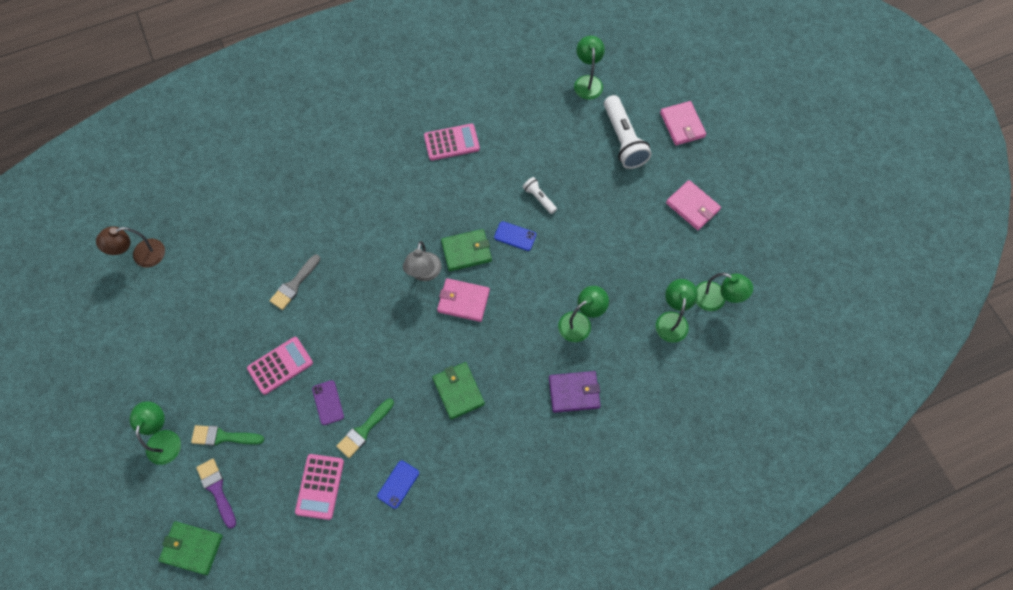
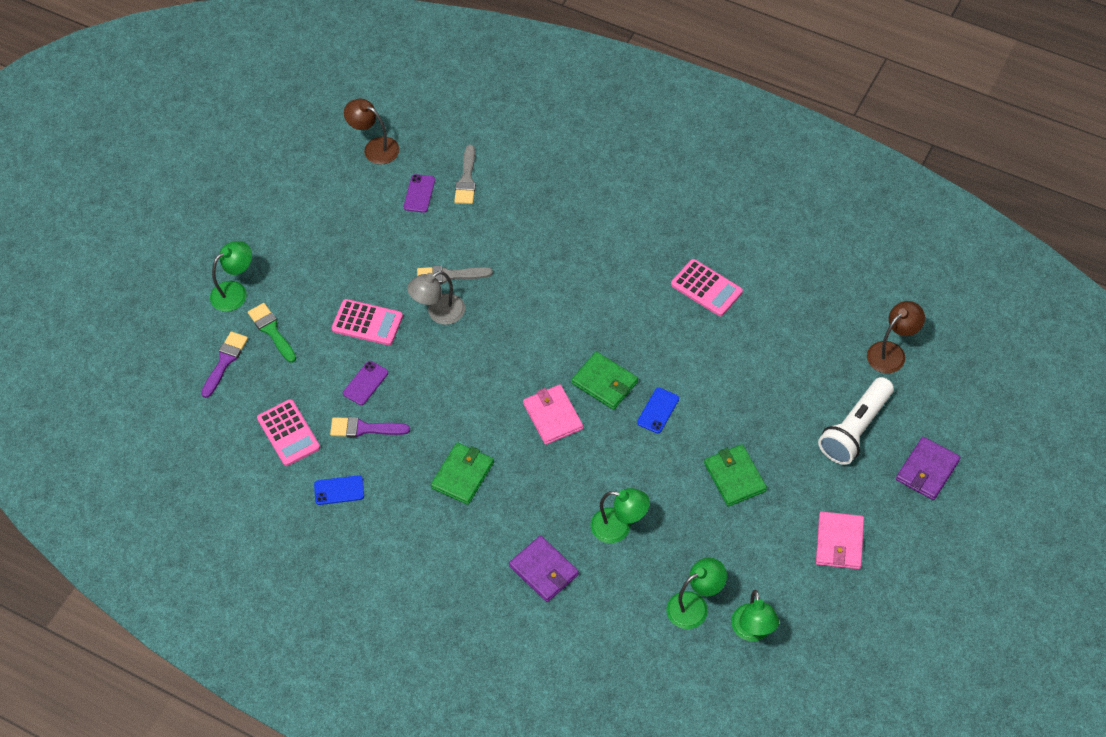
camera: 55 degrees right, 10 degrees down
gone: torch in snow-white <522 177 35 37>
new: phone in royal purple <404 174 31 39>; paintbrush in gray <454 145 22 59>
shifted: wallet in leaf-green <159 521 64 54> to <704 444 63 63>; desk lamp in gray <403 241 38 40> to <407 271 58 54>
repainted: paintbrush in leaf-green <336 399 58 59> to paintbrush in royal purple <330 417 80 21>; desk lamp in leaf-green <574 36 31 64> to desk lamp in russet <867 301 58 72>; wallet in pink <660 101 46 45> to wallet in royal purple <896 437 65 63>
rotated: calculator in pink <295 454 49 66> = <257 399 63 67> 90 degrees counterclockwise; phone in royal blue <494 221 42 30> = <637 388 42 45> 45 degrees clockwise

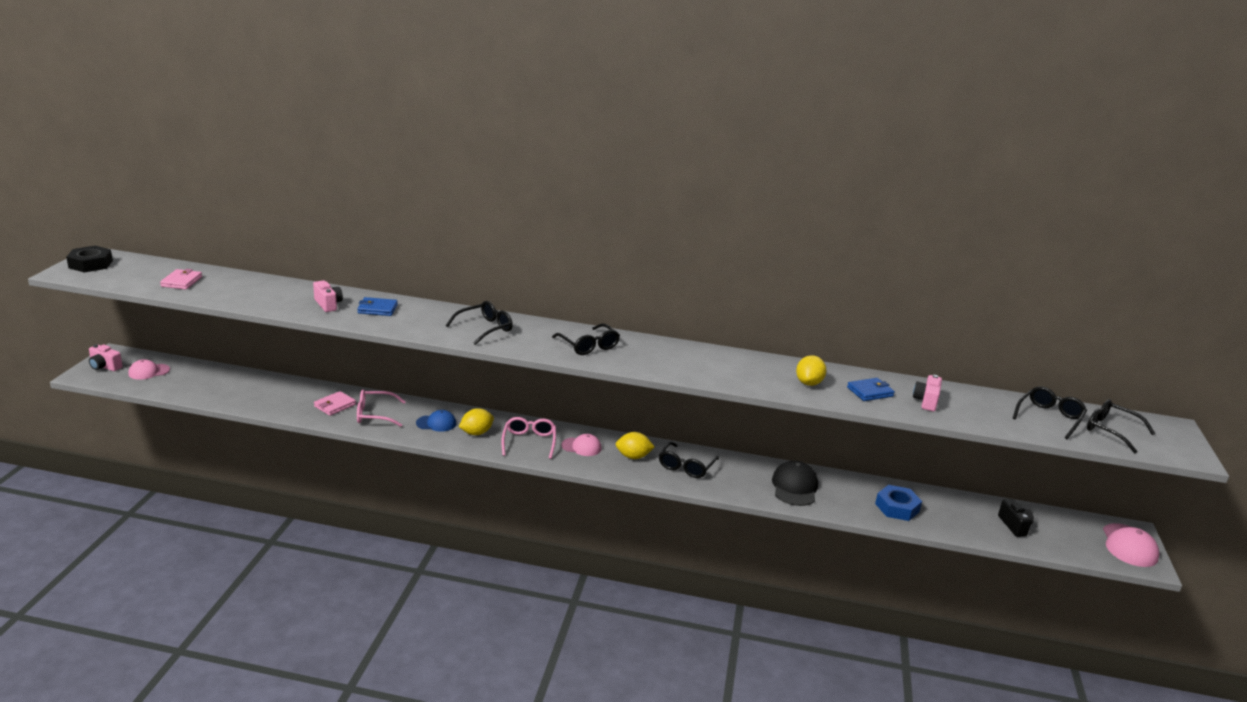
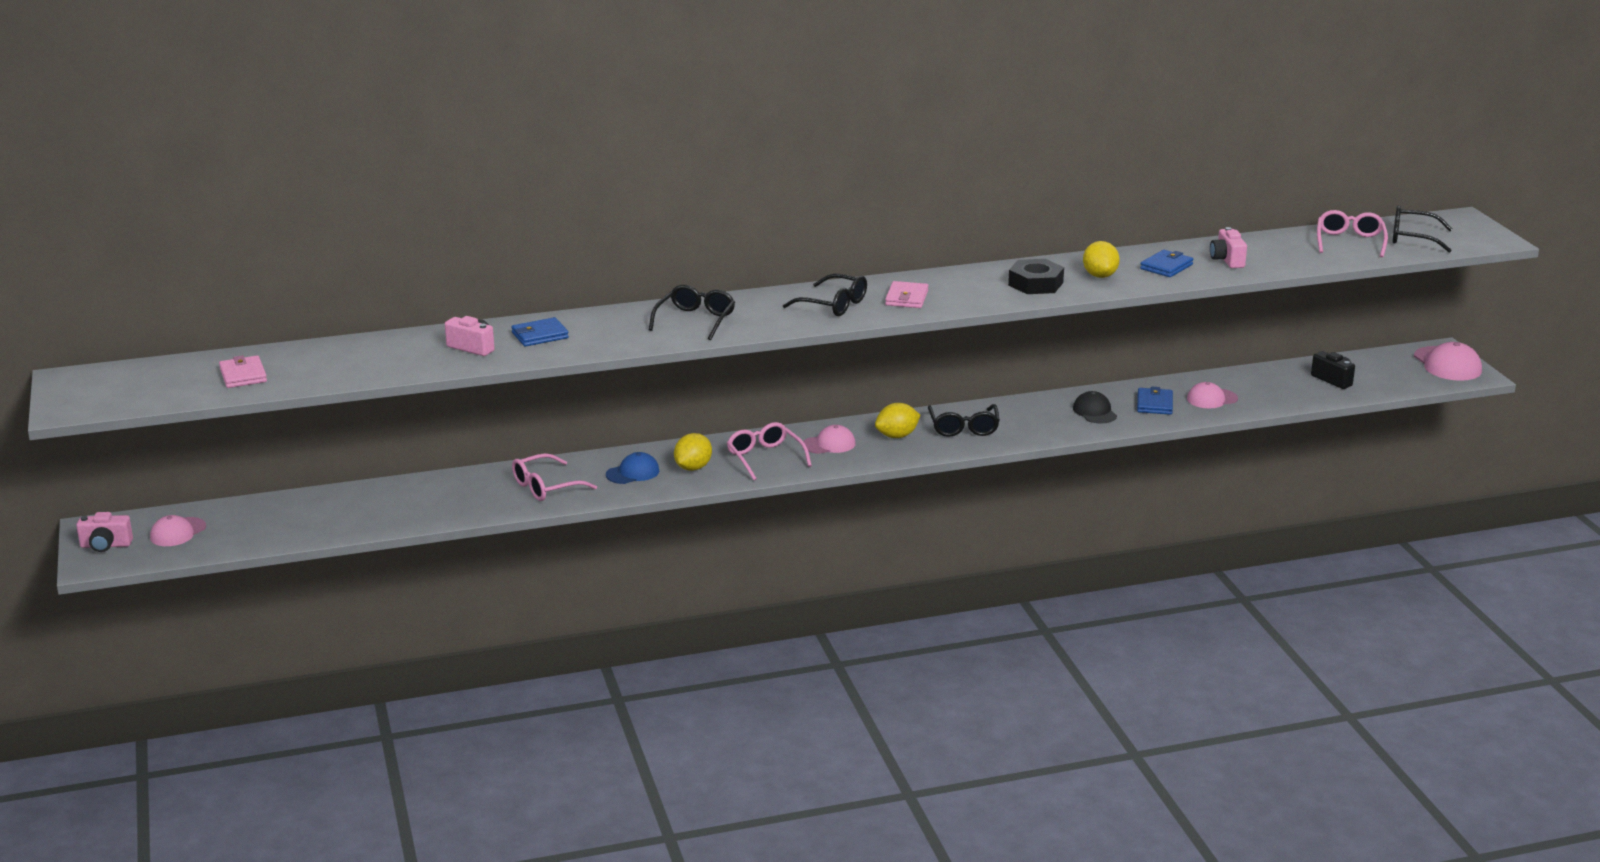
camera: 25 degrees left, 0 degrees up
new: wallet in royal blue <1137 387 36 28>
shifted: hex nut in jet-black <66 246 47 27> to <1008 259 56 35>; wallet in pink <314 391 42 25> to <885 281 44 27>
swapped: hex nut in royal blue <875 485 47 36> to baseball cap in pink <1187 382 51 26>
repainted: glasses in jet-black <1013 386 74 53> to glasses in pink <1317 210 71 48>
scaled: baseball cap in jet-black <772 461 46 45> = <1073 391 44 33> x0.66

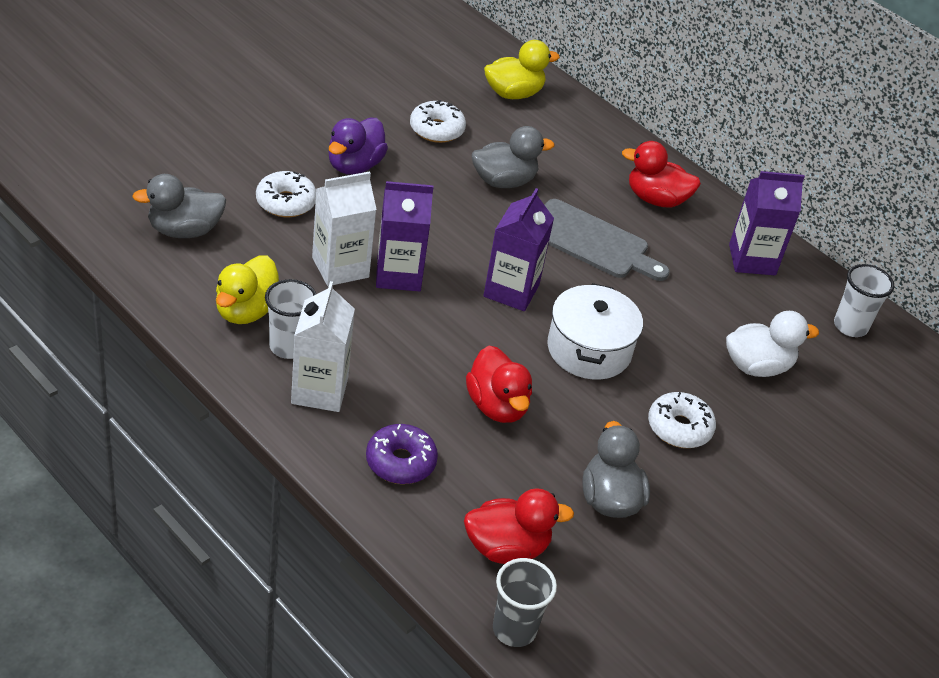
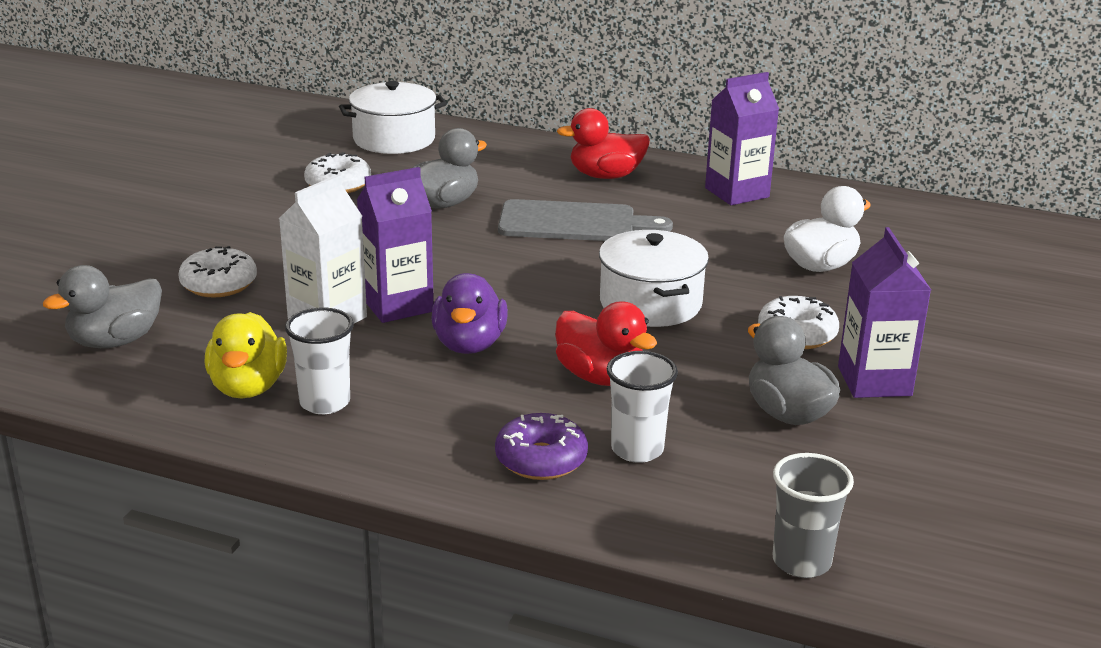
camera: 20 degrees left, 15 degrees down
gone: juice carton in snow-white <291 281 64 131>; rubber duck in crimson <464 488 110 76>
shifted: rubber duck in royal purple <329 118 59 57> to <431 273 77 81>; juice carton in royal purple <483 188 71 123> to <838 227 93 171>; beaker in snow-white <834 264 60 73> to <607 351 71 112>
swapped: rubber duck in bright yellow <484 40 76 59> to cooking pot in snow-white <339 81 108 73>

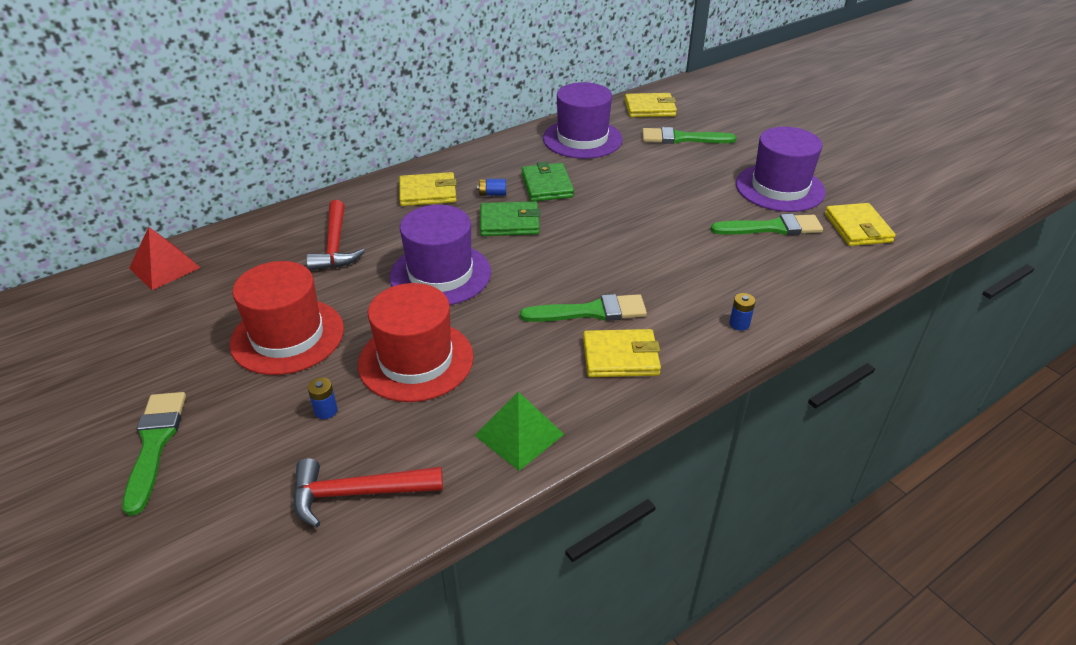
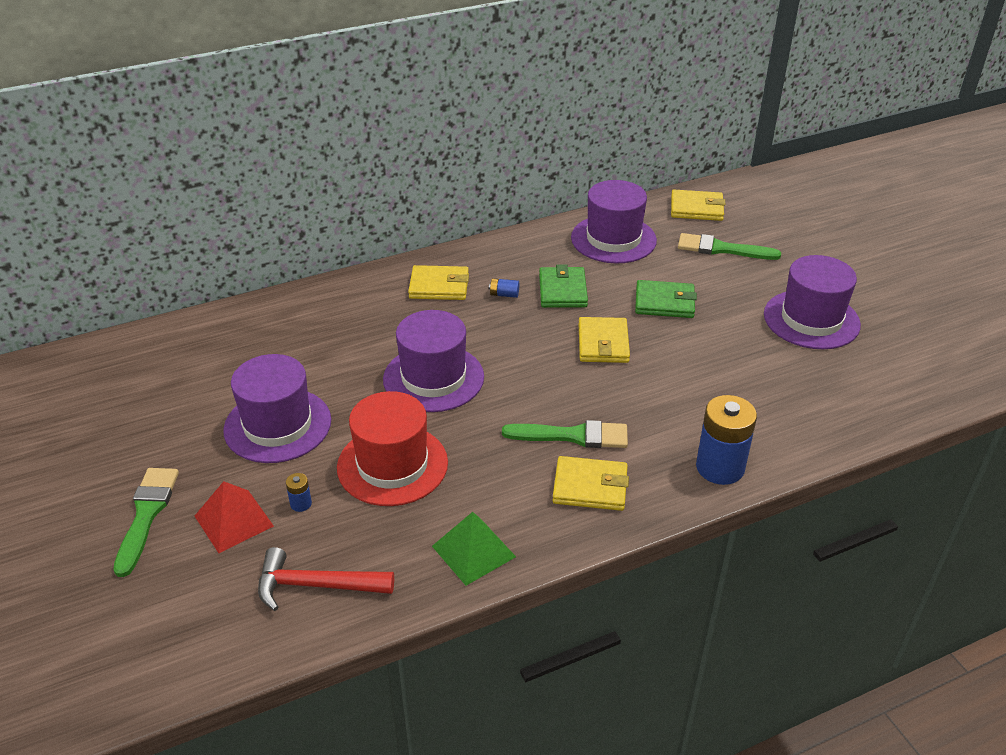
camera: 10 degrees right, 0 degrees up
gone: carpenter's hammer in crimson <306 200 59 71>; paintbrush in leaf-green <711 214 112 21>
shifted: pyramid shape in crimson <129 227 72 63> to <195 481 79 72>; wallet in leaf-green <480 201 60 35> to <635 280 62 38>; wallet in bright yellow <825 203 71 43> to <579 317 51 46>
repainted: tall hat in crimson <229 261 115 114> to tall hat in royal purple <223 354 108 109>
scaled: battery in royal blue <729 293 27 38> = <696 395 61 90> x2.34

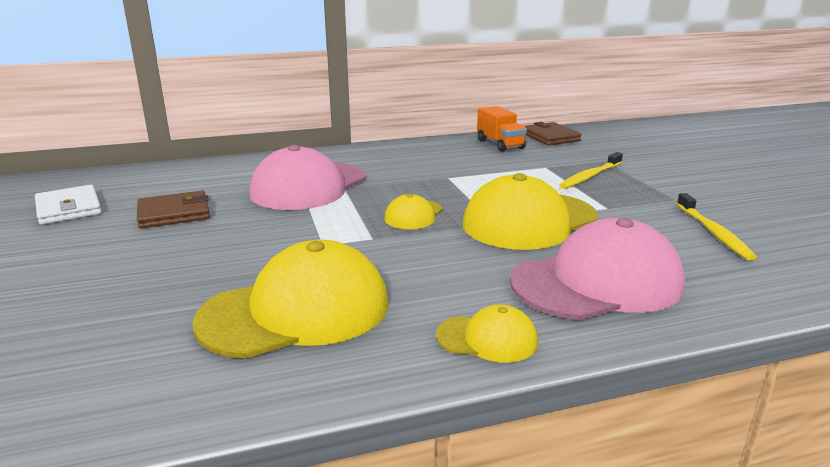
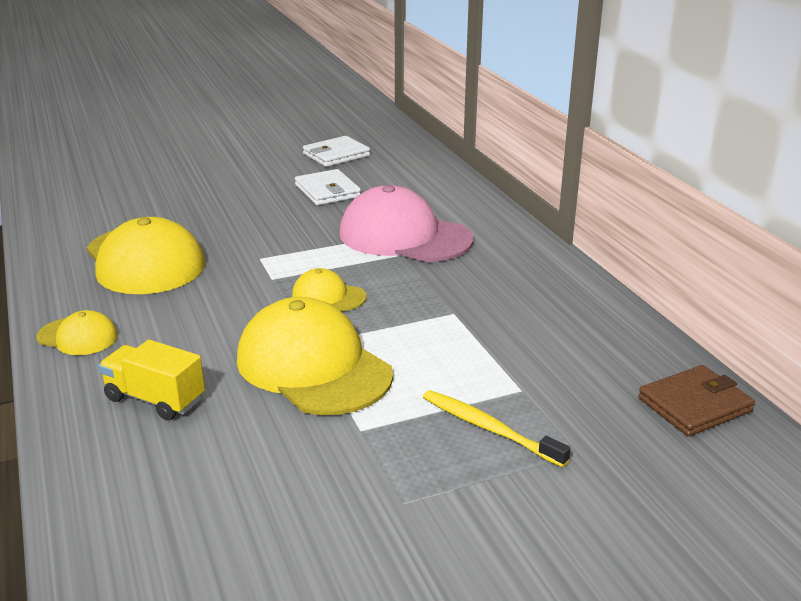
camera: 85 degrees right, 5 degrees up
gone: toy truck in orange <477 106 50 46>; dental brush in bright yellow <677 193 80 68>
swapped: baseball cap in pink <510 218 175 102> to toy truck in bright yellow <98 340 107 81>
repainted: wallet in russet <137 191 73 38> to wallet in snow-white <295 169 66 37>
rotated: baseball cap in bright yellow <436 304 102 59> = <36 310 82 45> 75 degrees counterclockwise

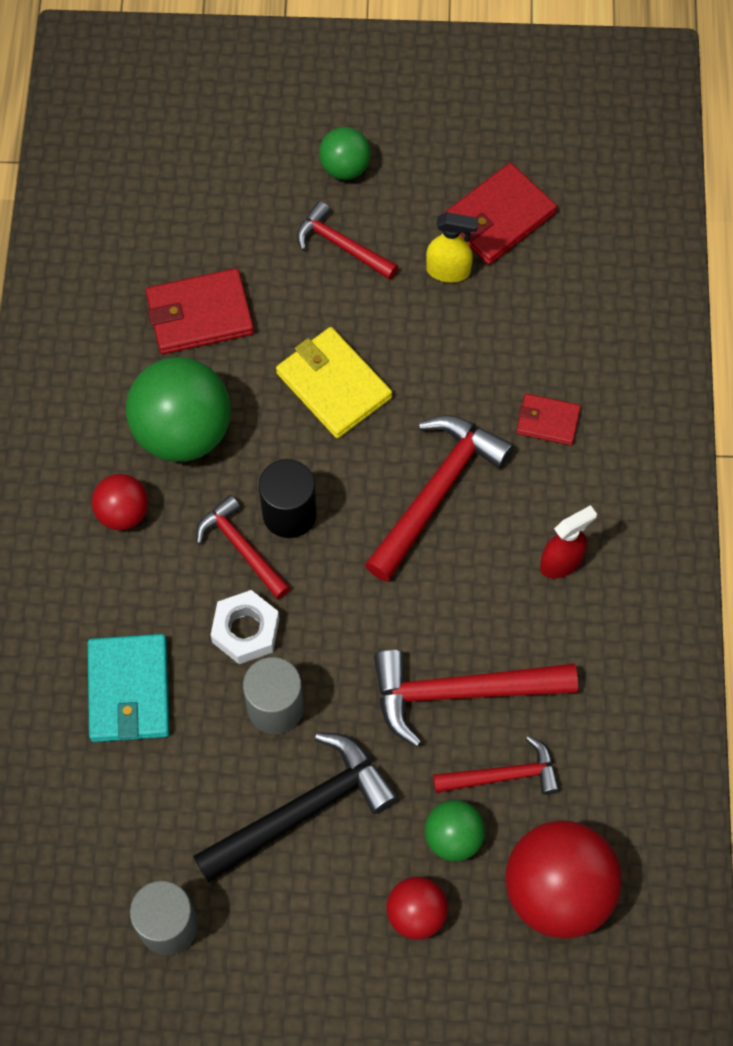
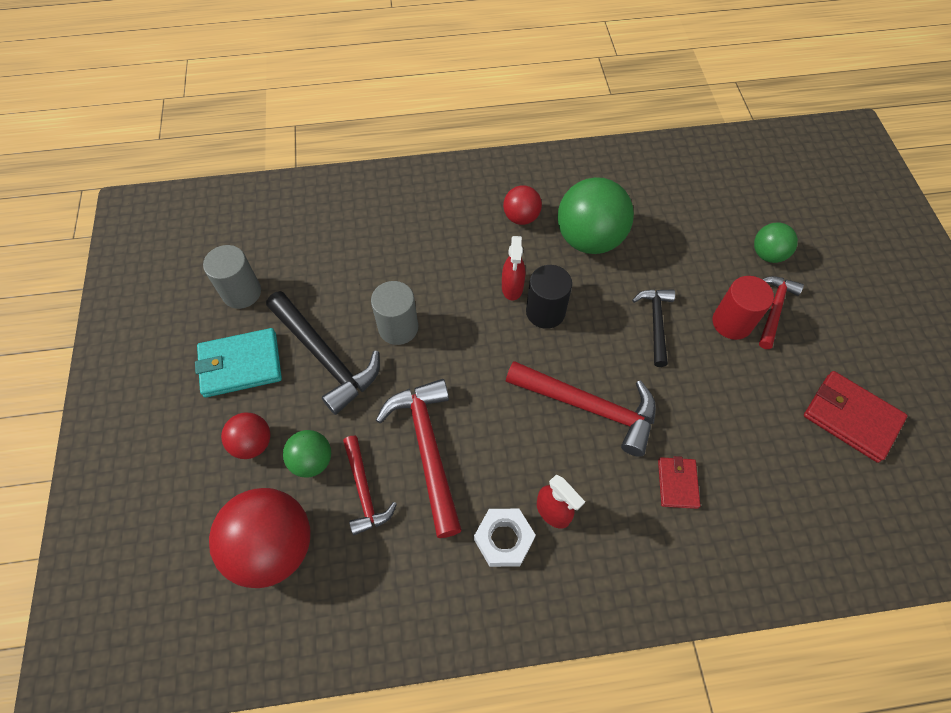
camera: 80 degrees right, 5 degrees down
gone: wallet in crimson <146 268 108 86>; spray bottle in bright yellow <426 212 53 70>
new: solid cylinder in crimson <713 276 61 64>
shifted: wallet in turquoise <88 634 82 108> to <195 328 87 70>; hex nut in snow-white <211 590 68 74> to <474 509 62 58>; sphere in leaf-green <319 127 52 53> to <754 222 44 41>
swapped: carpenter's hammer in crimson <196 495 94 104> to spray bottle in crimson <502 236 23 65>; wallet in bright yellow <276 327 116 112> to carpenter's hammer in jet-black <632 289 43 78>

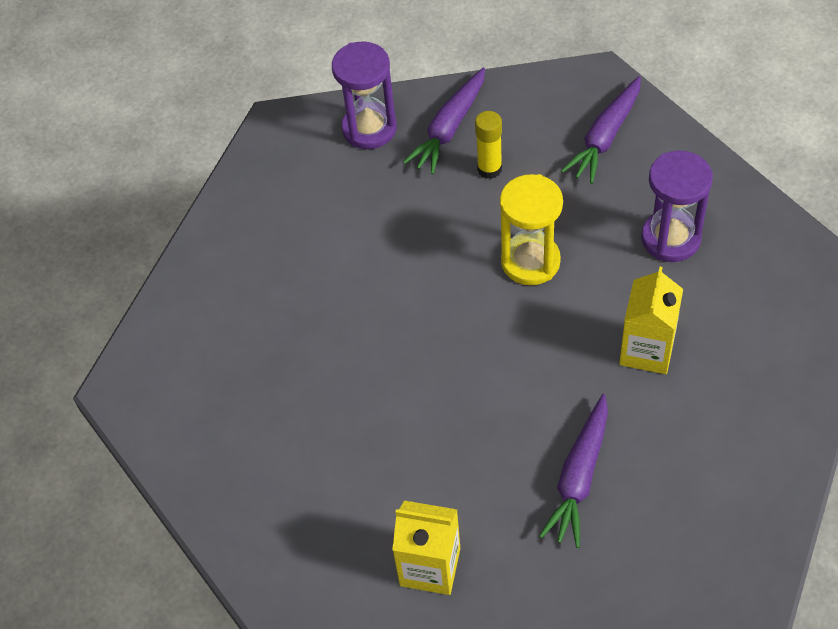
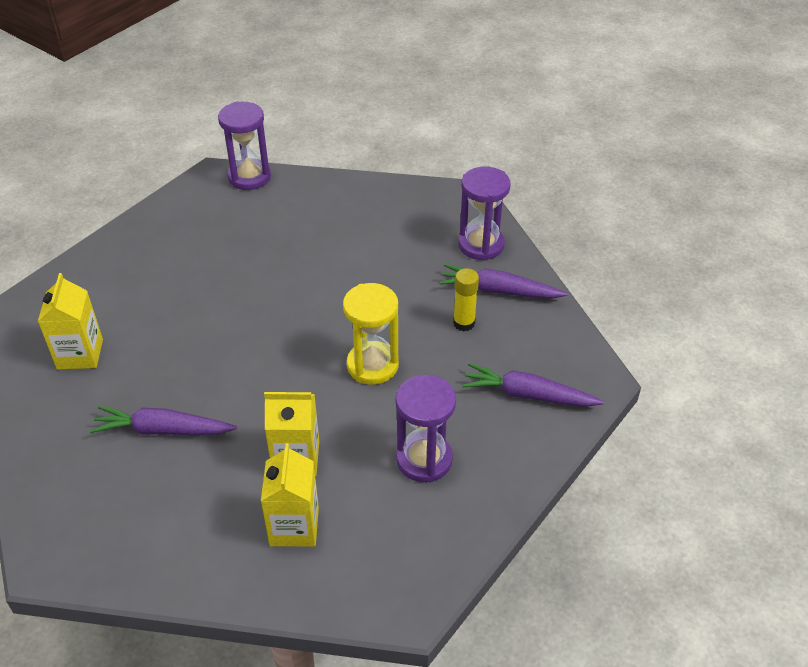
camera: 70 degrees right, 10 degrees down
new: hourglass in royal purple <218 101 53 89>; juice carton in bright yellow <261 443 58 104>

